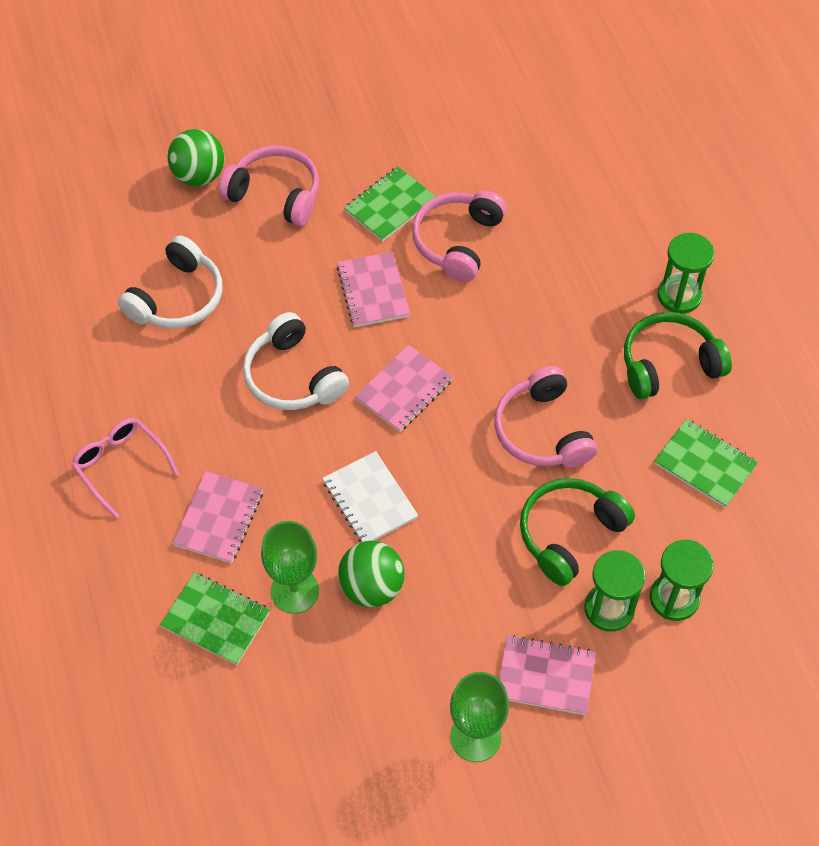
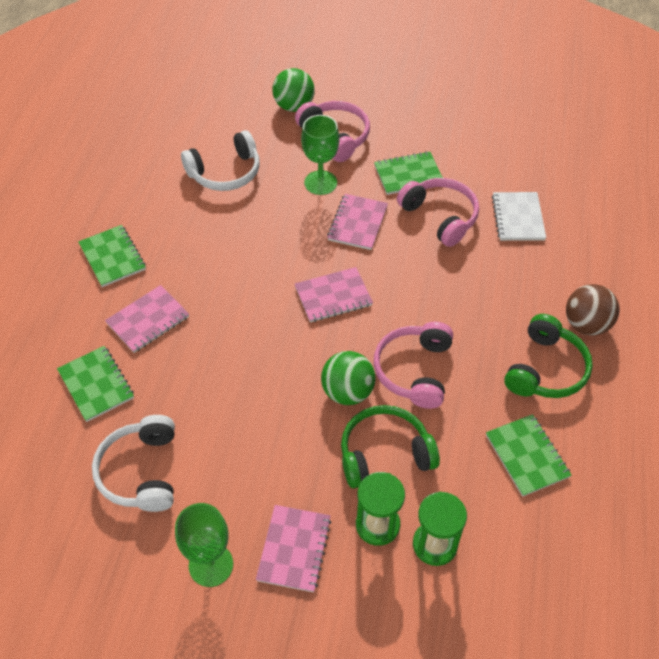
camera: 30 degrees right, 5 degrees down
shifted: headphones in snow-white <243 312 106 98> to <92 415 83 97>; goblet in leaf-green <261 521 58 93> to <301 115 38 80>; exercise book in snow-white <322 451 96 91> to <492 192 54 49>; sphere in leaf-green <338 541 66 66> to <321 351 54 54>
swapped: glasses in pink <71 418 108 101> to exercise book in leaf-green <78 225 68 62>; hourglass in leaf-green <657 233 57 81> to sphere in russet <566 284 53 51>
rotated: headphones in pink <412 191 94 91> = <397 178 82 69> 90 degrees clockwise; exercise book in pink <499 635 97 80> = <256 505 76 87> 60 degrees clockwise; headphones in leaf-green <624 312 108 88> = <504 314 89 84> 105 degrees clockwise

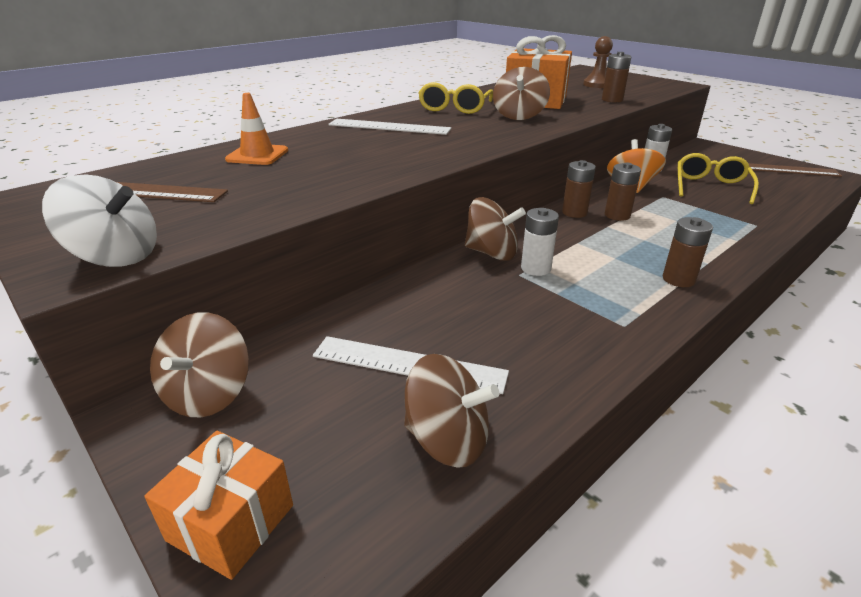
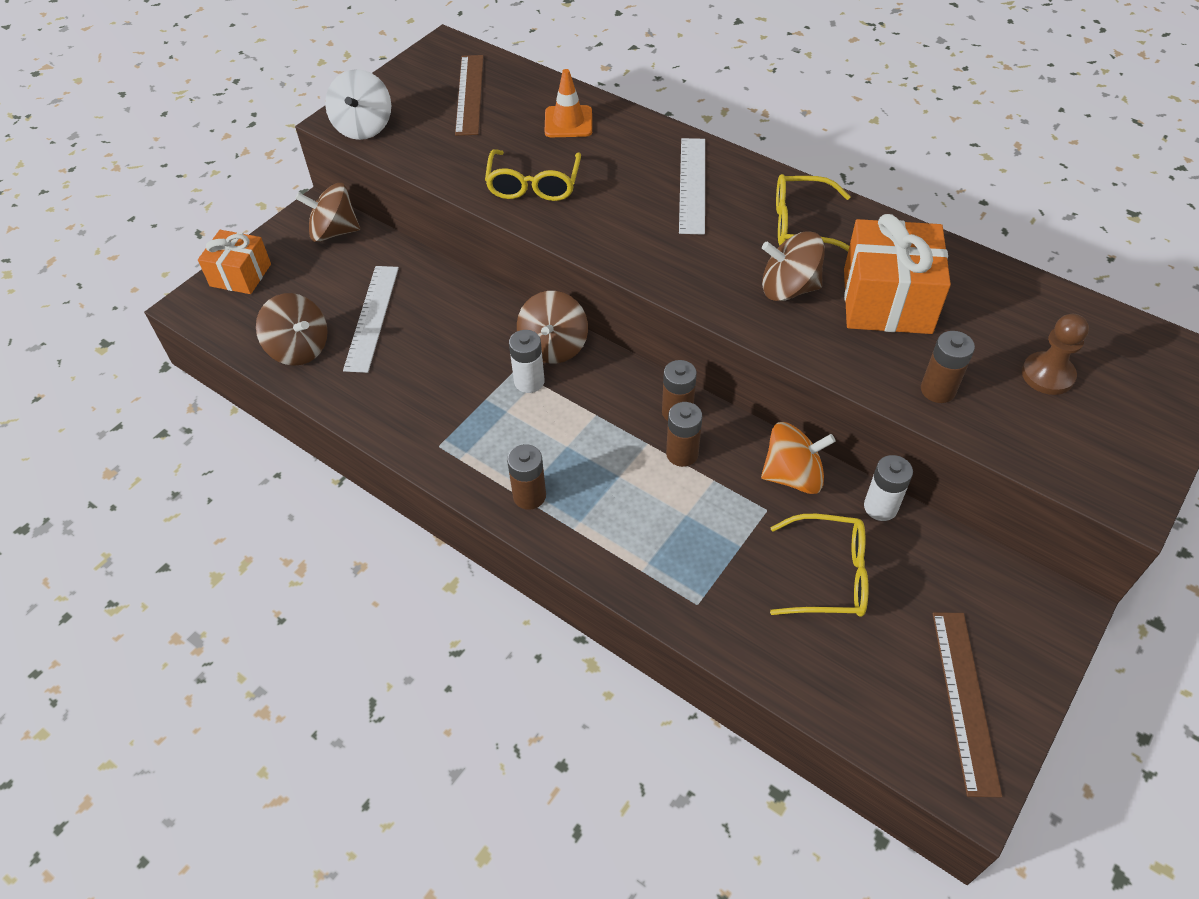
camera: 80 degrees right, 20 degrees up
new: glasses in bright yellow <485 149 96 52>
rotated: toy top in russet <404 354 95 114> = <256 293 72 73> 60 degrees counterclockwise

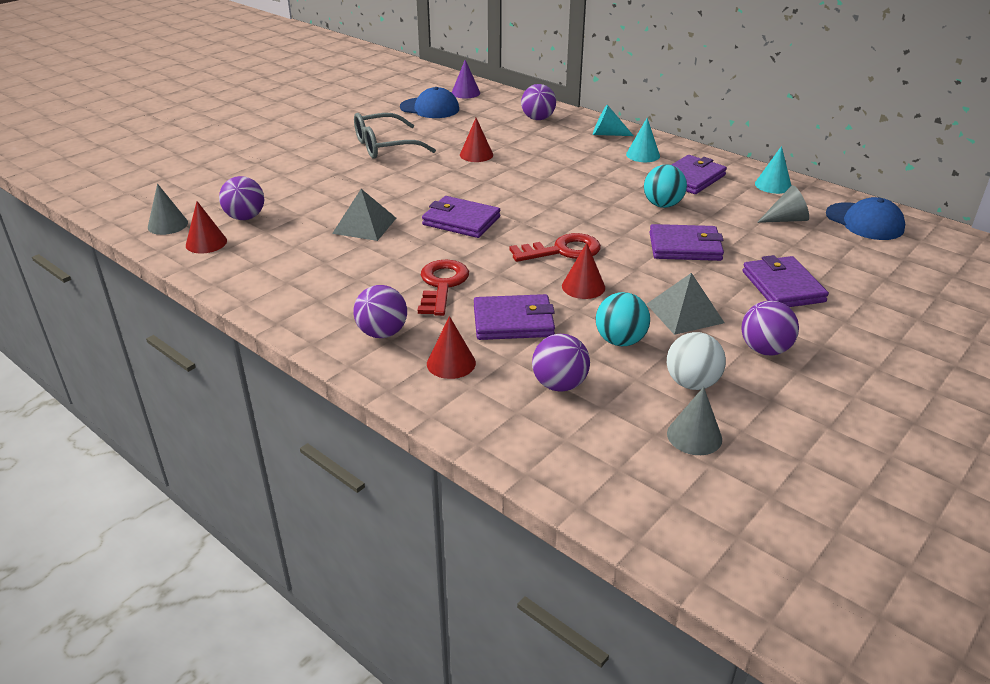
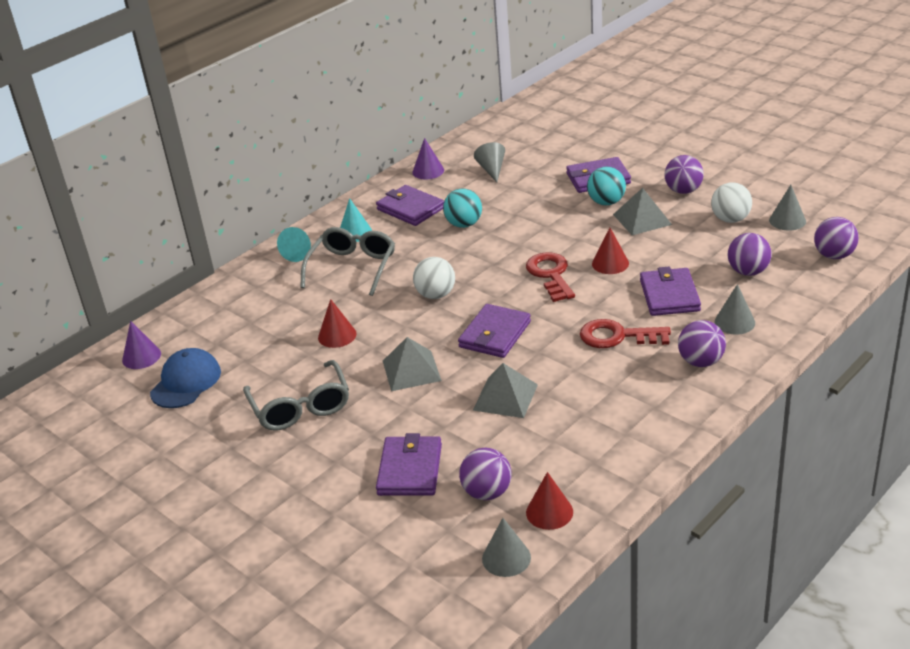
camera: 85 degrees left, 0 degrees up
gone: baseball cap in royal blue <826 197 79 43>
new: glasses in gray <300 227 95 69>; pyramid shape in gray <383 337 59 54>; sphere in snow-white <413 257 42 42>
shifted: sphere in royal purple <521 84 35 36> to <814 217 45 42>; sphere in turquoise <596 292 54 54> to <587 166 39 40>; wallet in royal purple <649 224 75 37> to <376 433 66 63>
repainted: cone in crimson <427 316 49 63> to cone in gray <714 284 41 51>; cone in turquoise <755 146 36 48> to cone in royal purple <412 138 32 42>

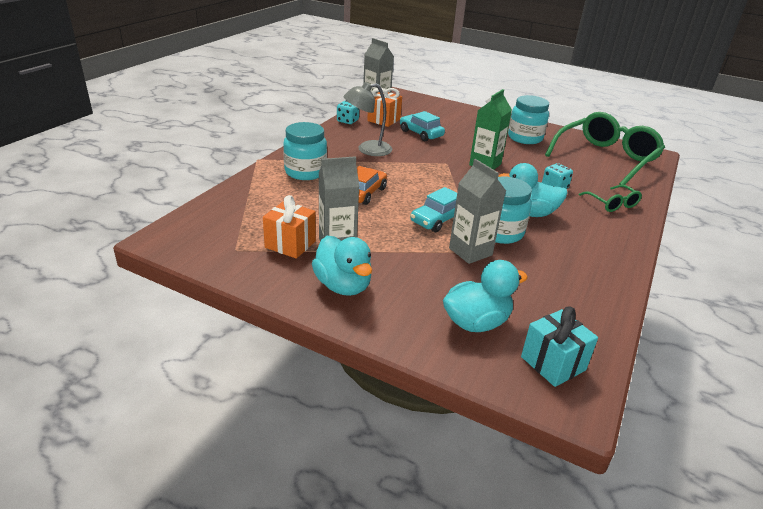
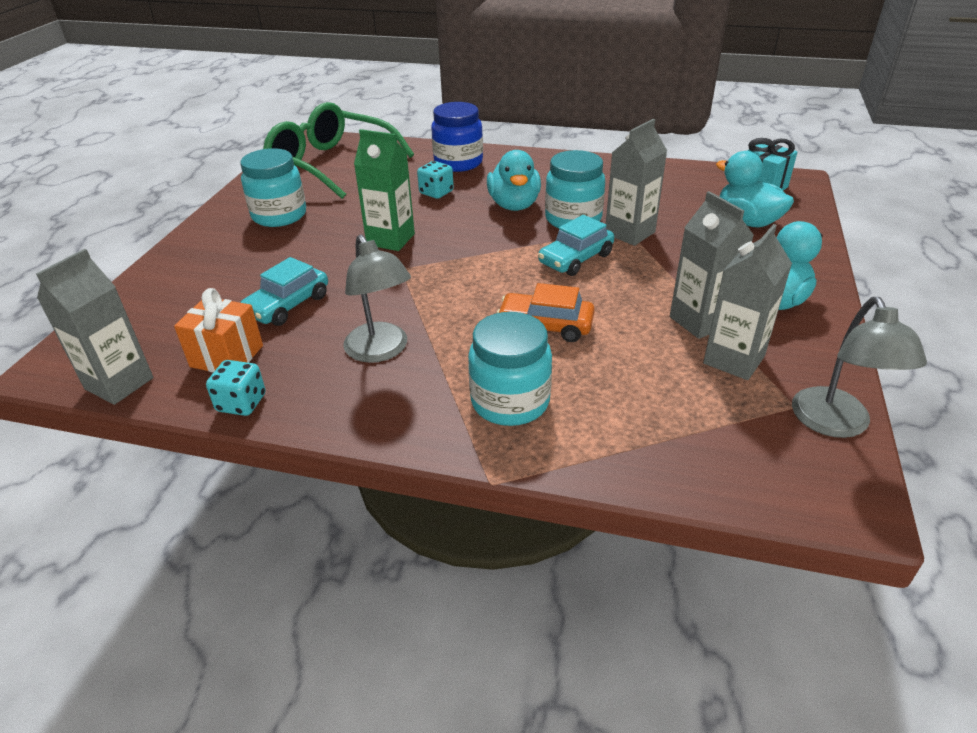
camera: 100 degrees left, 5 degrees up
new: desk lamp in gray <792 297 135 141>
swapped: wrapped gift in orange <263 195 53 64> to juice carton in gray <703 224 89 156>; glasses in leaf-green <579 185 63 27> to preserve jar in royal blue <431 102 52 70>
rotated: toy car in turquoise <410 187 47 45> = <538 215 76 61> 105 degrees clockwise

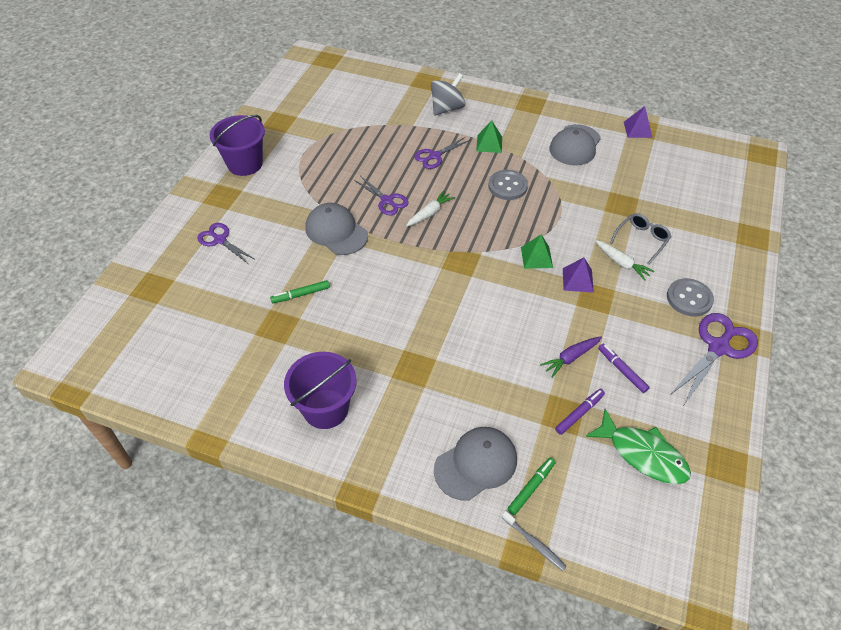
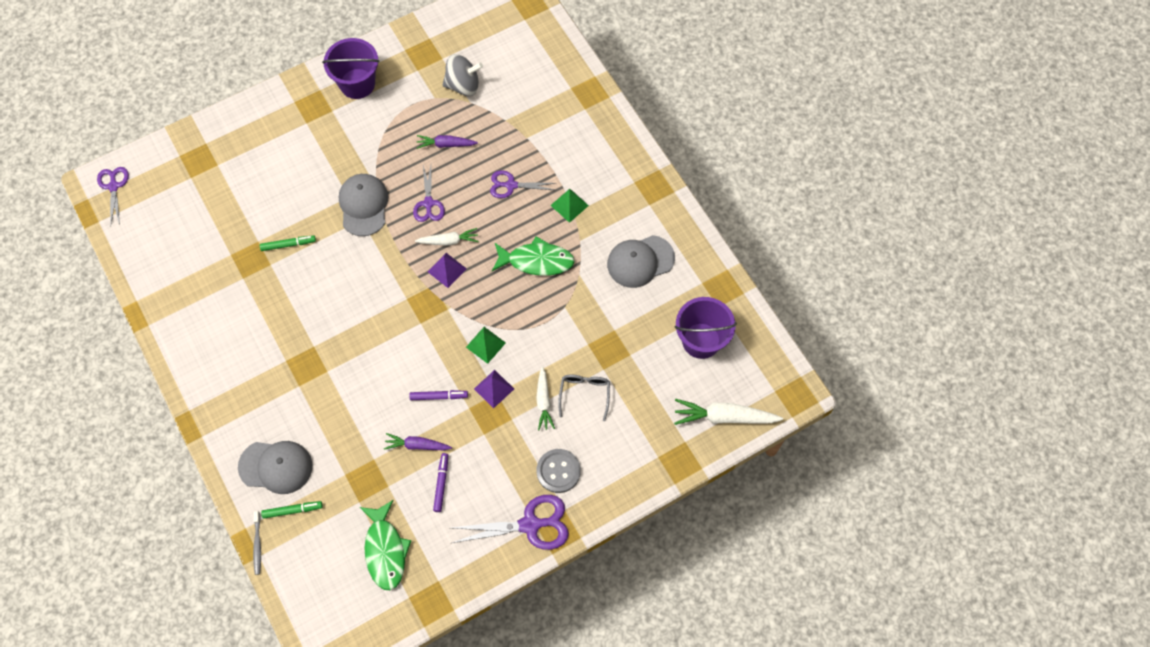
camera: 40 degrees right, 15 degrees up
new: toy carrot in royal purple <417 135 61 14>; toy carrot in snow-white <674 399 109 26>
shifted: shears in royal purple <197 223 57 41> to <97 167 32 58>; sand bucket in royal purple <284 352 73 77> to <675 297 62 62>; toy top in gray <431 73 34 43> to <443 54 40 42>; felt pen in royal purple <555 389 50 46> to <409 390 59 10>; pyramid shape in royal purple <624 106 29 32> to <428 253 39 35>
swapped: shirt button in gray <488 170 40 30> to fish in leaf-green <492 236 83 40>
rotated: felt pen in leaf-green <270 280 60 23> = <260 235 56 16> 150 degrees clockwise; glasses in gray <610 213 62 52> = <558 375 52 46> 75 degrees counterclockwise

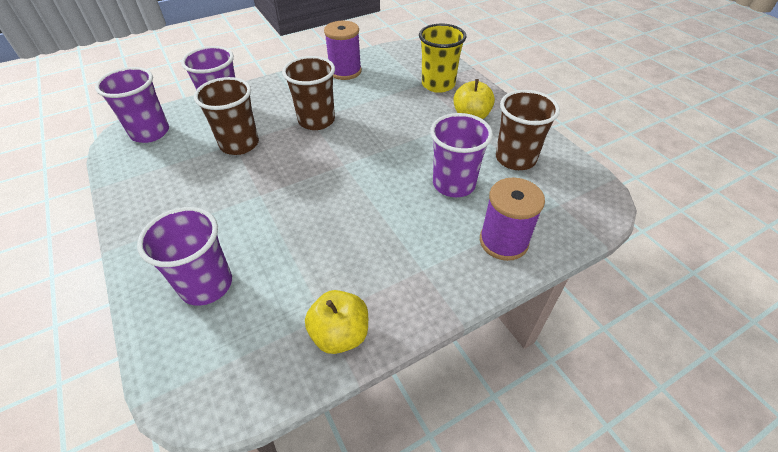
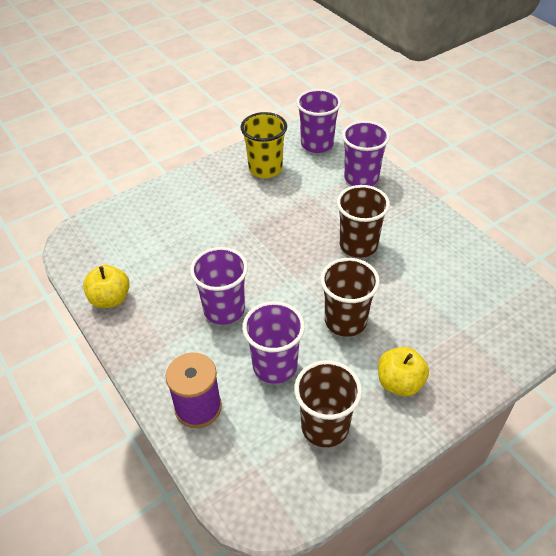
camera: 85 degrees right, 0 degrees up
gone: reel of thread in royal purple <324 21 38 59>
shifted: beaker in royal purple <137 207 95 99> to <190 247 58 78>; beaker in russet <194 77 65 78> to <320 258 60 79>; beaker in bright yellow <419 24 48 69> to <241 112 46 66>

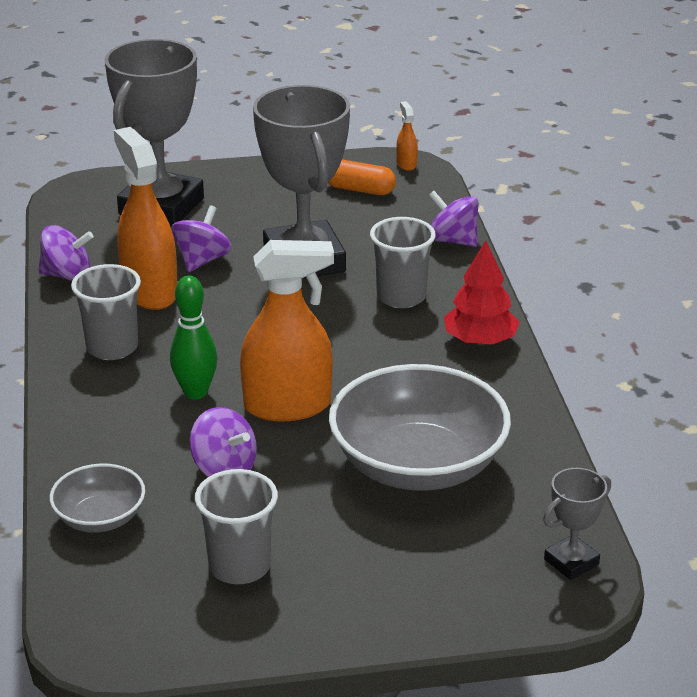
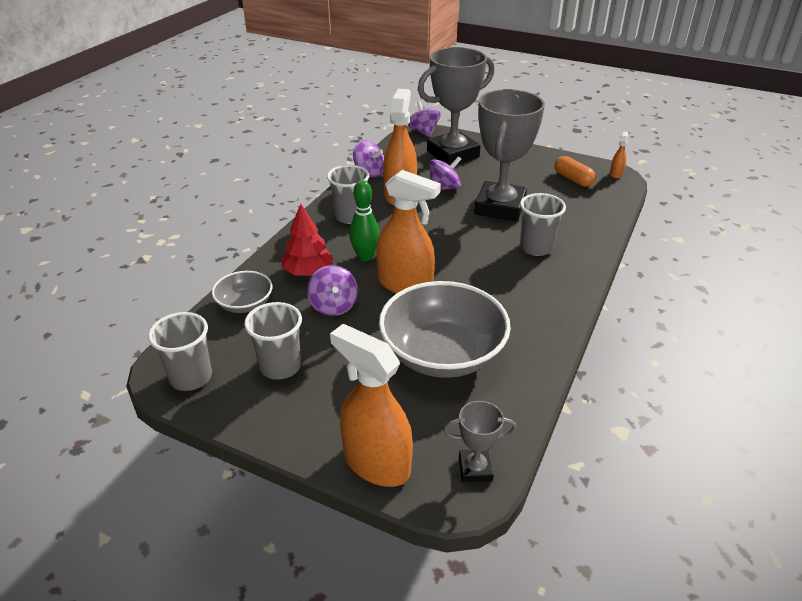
camera: 35 degrees right, 5 degrees up
new: beaker in gray <148 312 64 79>; spray bottle in orange <330 324 83 163>
shifted: toy top in royal purple <429 191 50 56> to <408 101 33 36>; fir tree in crimson <444 240 76 106> to <282 204 52 72>

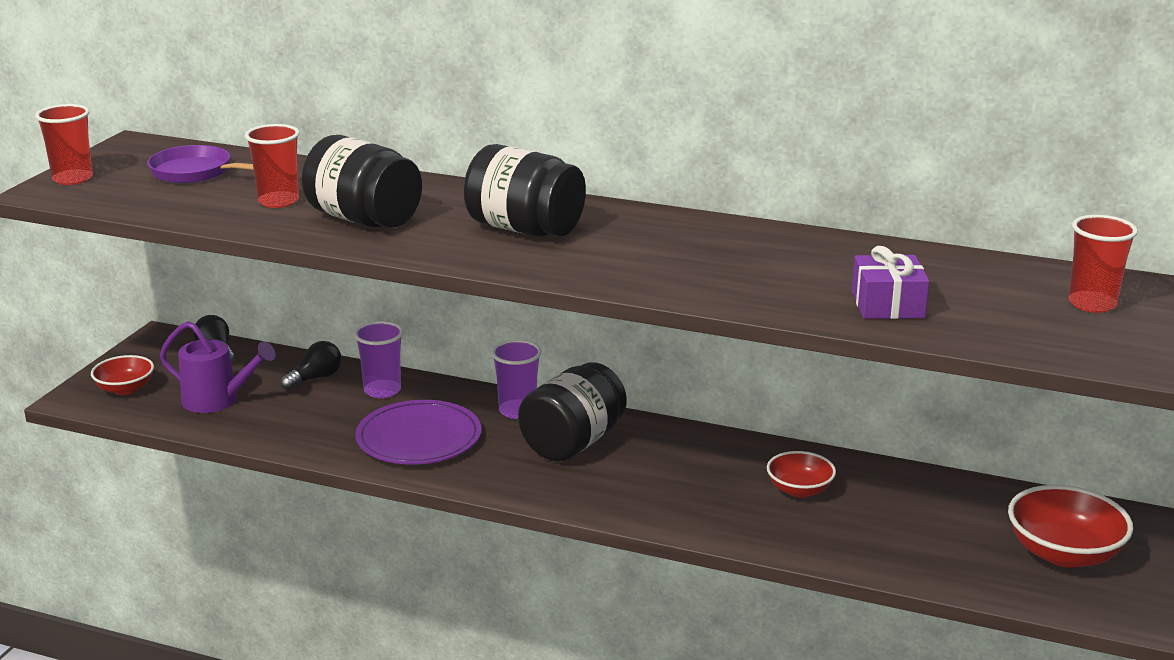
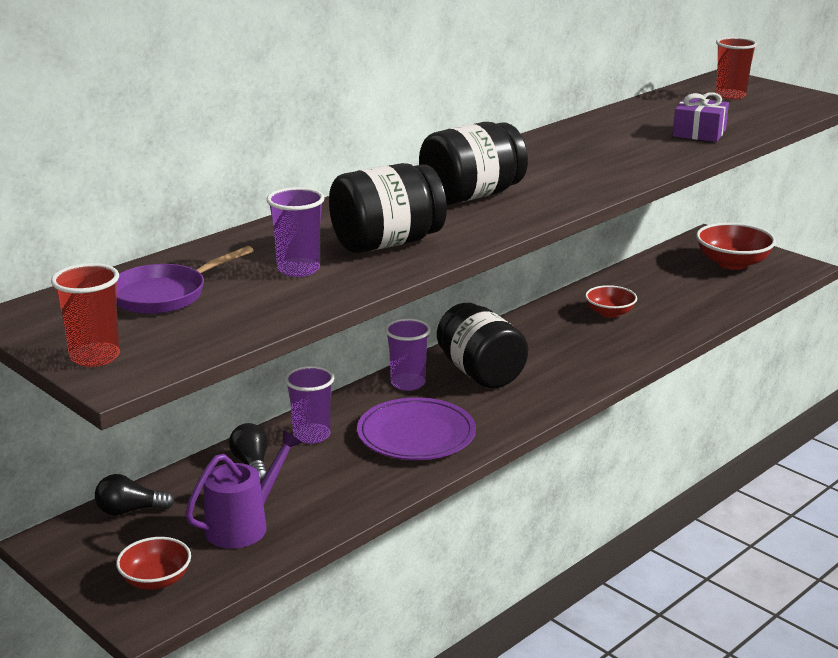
camera: 65 degrees left, 0 degrees up
repainted: beaker in crimson <245 124 55 84> to beaker in royal purple <267 187 58 90>

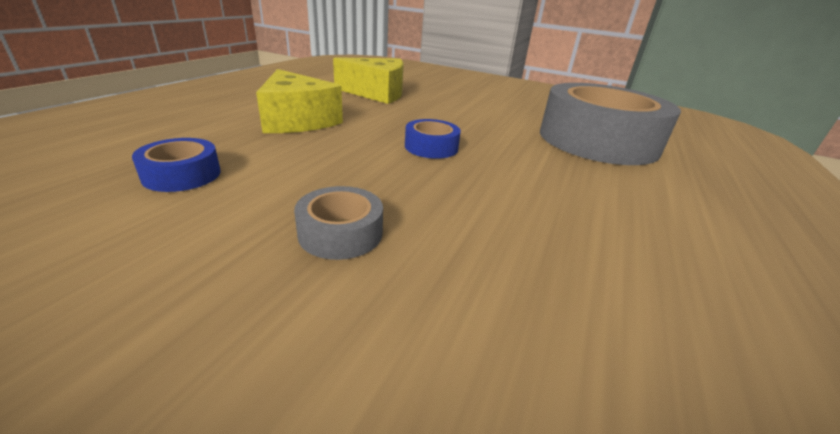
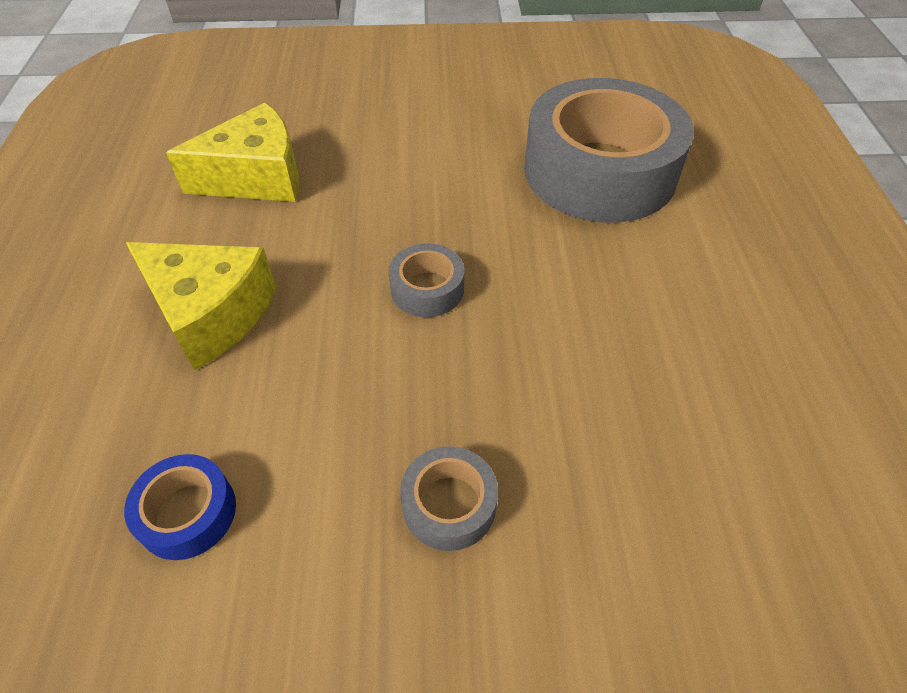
camera: 25 degrees left, 20 degrees up
repainted: sticky tape in royal blue <405 119 56 40> to sticky tape in gray <389 244 75 73>

